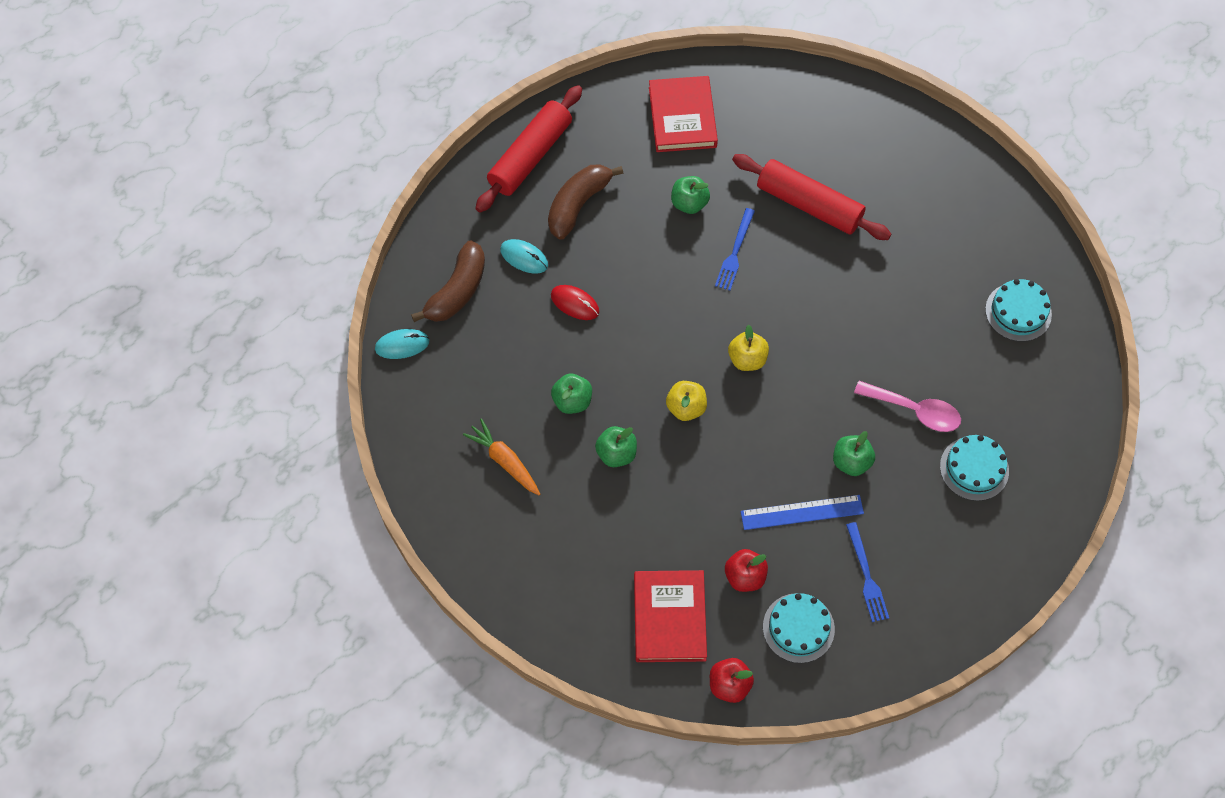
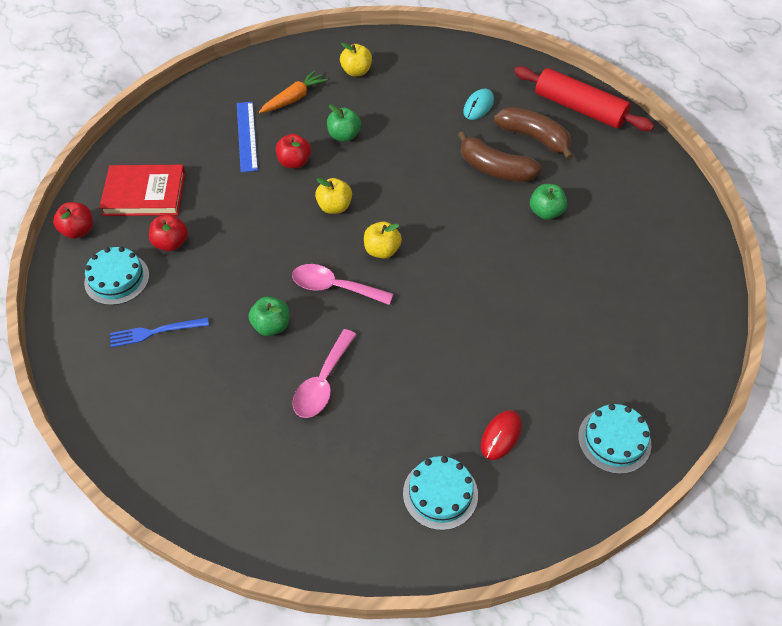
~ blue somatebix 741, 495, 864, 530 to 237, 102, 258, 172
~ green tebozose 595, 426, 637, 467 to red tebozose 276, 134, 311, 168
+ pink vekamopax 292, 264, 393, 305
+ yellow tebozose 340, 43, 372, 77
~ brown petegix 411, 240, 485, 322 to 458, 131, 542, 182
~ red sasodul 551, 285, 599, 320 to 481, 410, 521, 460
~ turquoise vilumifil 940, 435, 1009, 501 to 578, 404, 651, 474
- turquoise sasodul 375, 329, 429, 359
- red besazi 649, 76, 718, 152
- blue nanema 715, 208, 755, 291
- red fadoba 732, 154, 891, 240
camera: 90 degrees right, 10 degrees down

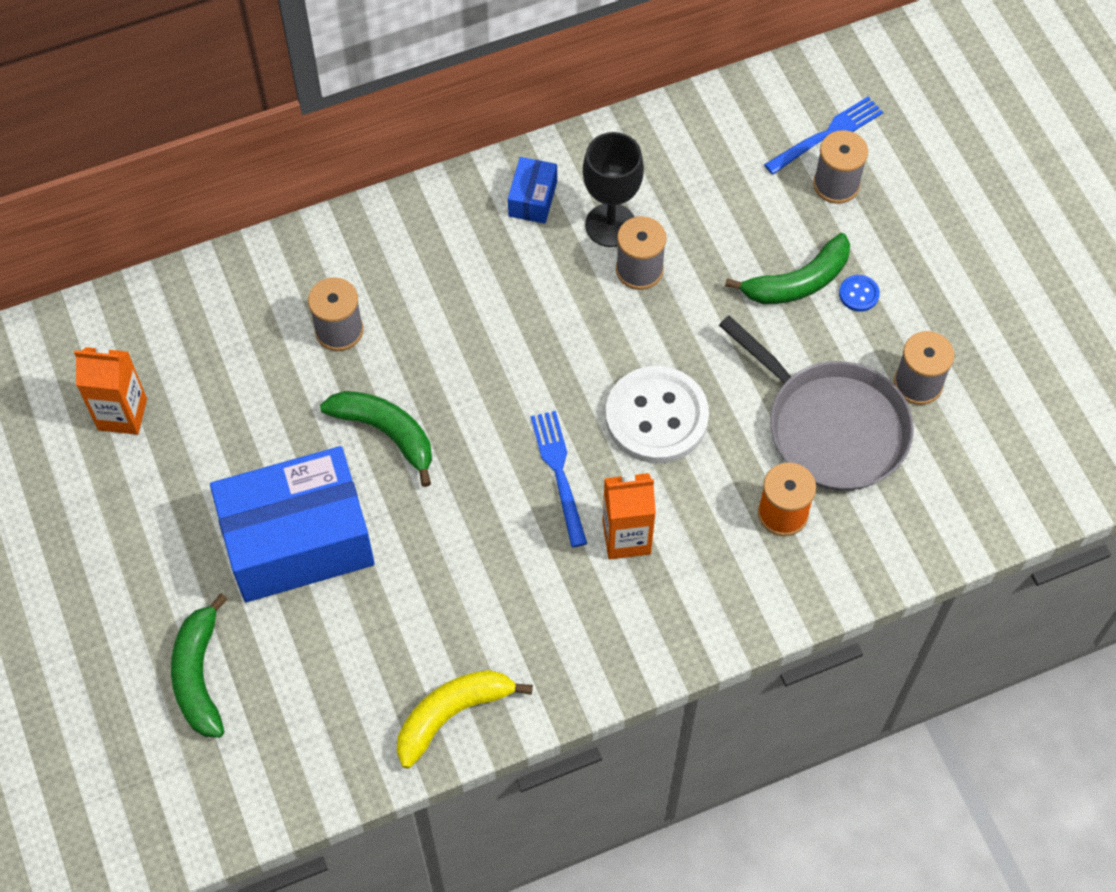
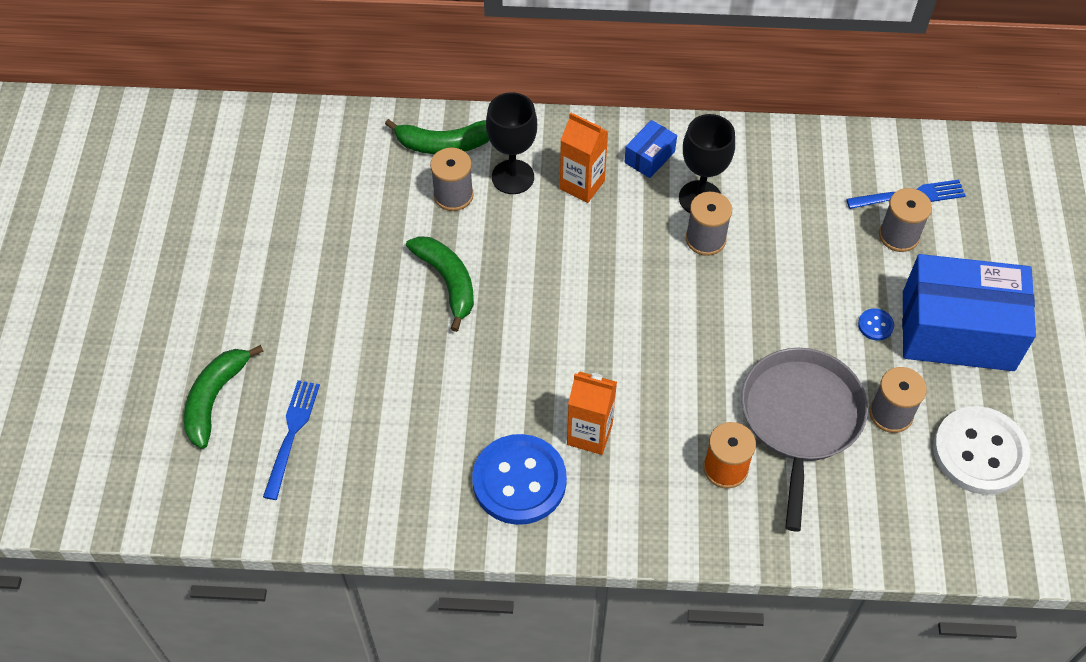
~ blue nanema 531, 411, 587, 547 to 263, 380, 320, 500
~ green petegix 725, 233, 850, 304 to 385, 119, 489, 154
+ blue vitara 472, 434, 567, 525
+ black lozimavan 486, 92, 537, 194
~ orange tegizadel 74, 346, 147, 435 to 560, 112, 608, 203
~ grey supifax 719, 316, 914, 490 = 741, 348, 868, 531 150 degrees counterclockwise
~ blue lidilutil 210, 446, 375, 602 to 902, 254, 1036, 371
~ white vitara 605, 366, 709, 463 to 933, 406, 1030, 495
- yellow petegix 397, 670, 533, 769
camera: 25 degrees right, 5 degrees down

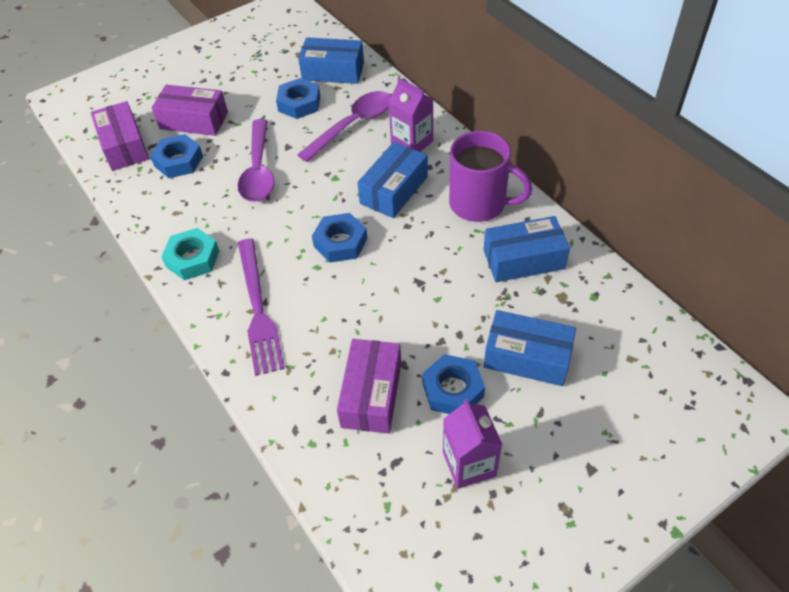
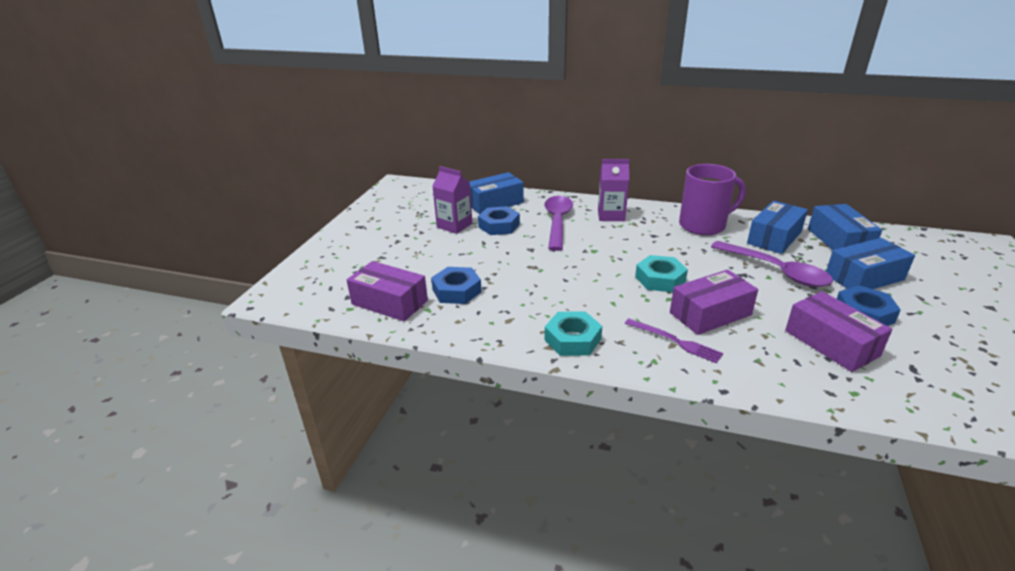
~ purple tegizadel 443, 399, 503, 489 to 432, 166, 472, 234
~ purple nanema 238, 239, 284, 376 = 625, 319, 723, 363 x0.60
~ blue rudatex 312, 213, 367, 263 to turquoise rudatex 635, 255, 688, 292
~ purple lidilutil 152, 85, 228, 136 to 670, 269, 758, 335
~ purple vekamopax 238, 119, 274, 202 to 711, 241, 833, 287
~ blue lidilutil 357, 142, 428, 218 to 808, 204, 882, 250
camera: 40 degrees left, 20 degrees down

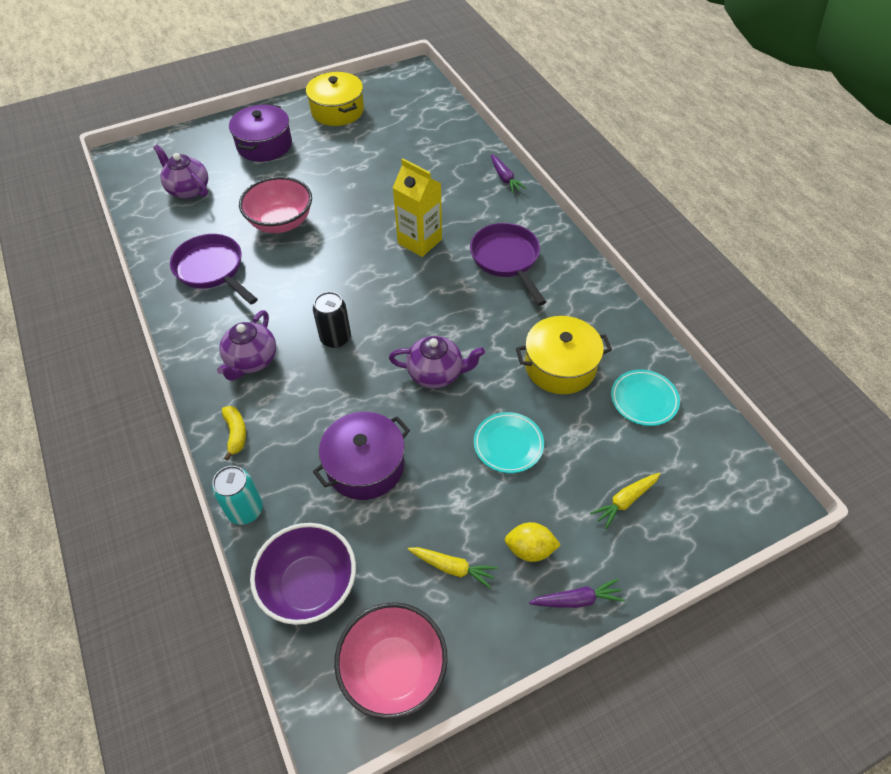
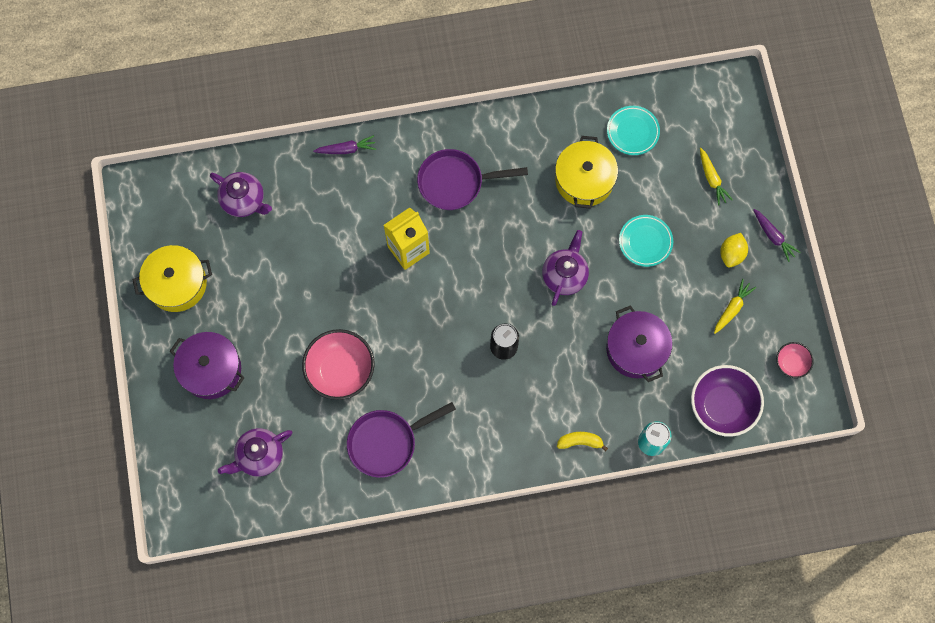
~ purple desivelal 217, 310, 276, 381 to 210, 172, 272, 217
~ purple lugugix 529, 578, 625, 608 = 753, 209, 801, 262 135 degrees clockwise
~ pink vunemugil 334, 602, 448, 720 = 776, 342, 814, 378 x0.52
camera: 75 degrees left, 20 degrees up

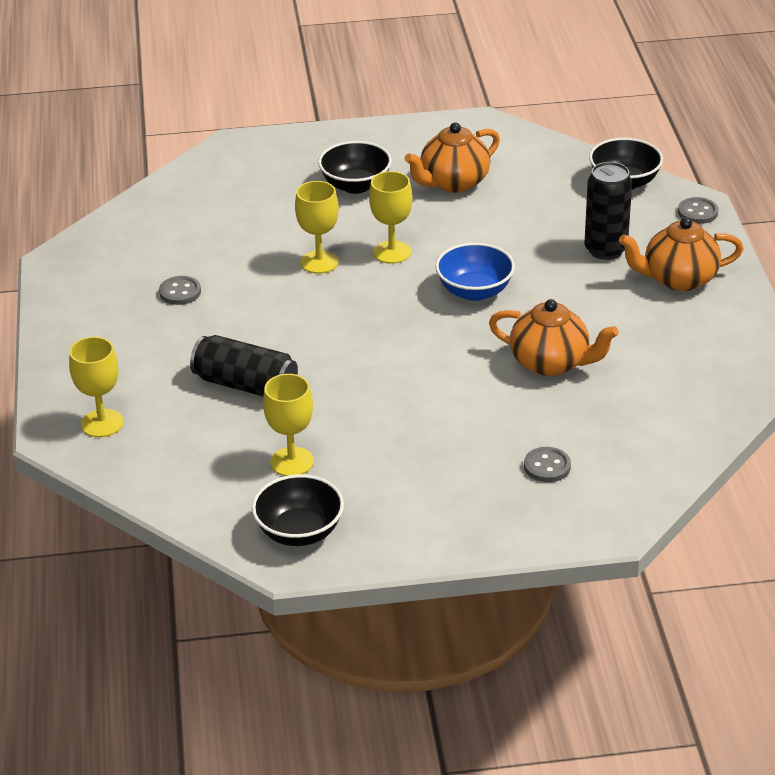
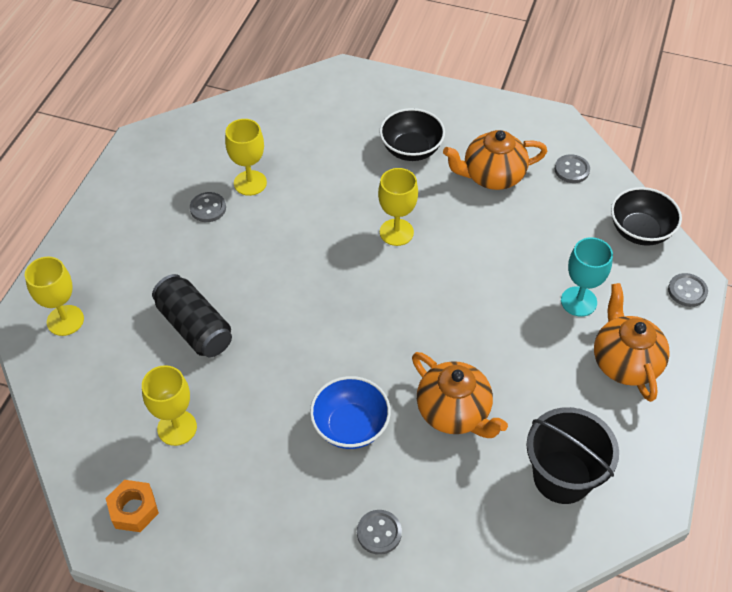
~ black vunemugil 252, 474, 344, 546 to orange rudatex 106, 480, 159, 532
~ yellow lozimavan 295, 181, 339, 274 to 225, 119, 267, 196
~ blue vunemugil 435, 243, 515, 301 to 310, 376, 391, 449
+ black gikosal 527, 407, 619, 504
+ grey vitara 555, 154, 590, 183
~ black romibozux 584, 162, 632, 260 to turquoise lozimavan 561, 237, 613, 317
~ orange desivelal 619, 217, 744, 291 = 594, 283, 670, 402 60 degrees clockwise
camera: 25 degrees right, 15 degrees up

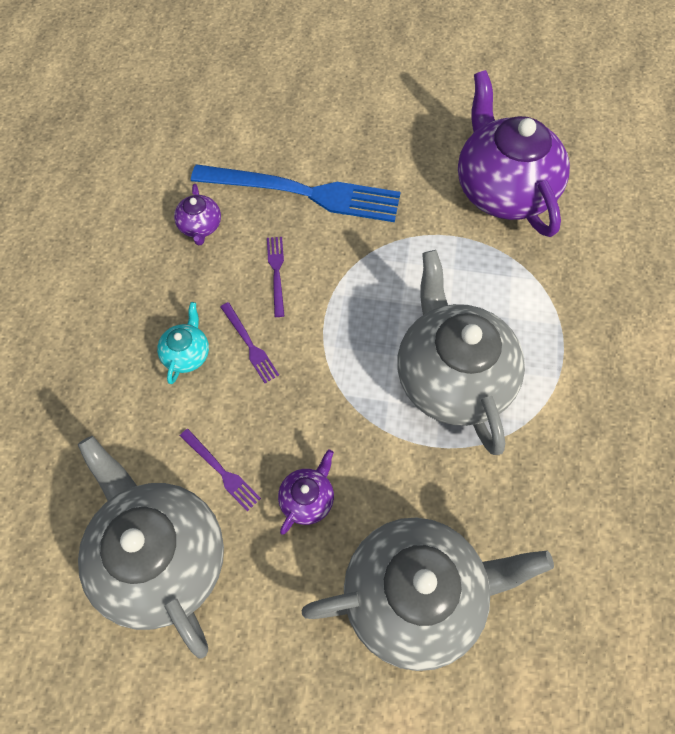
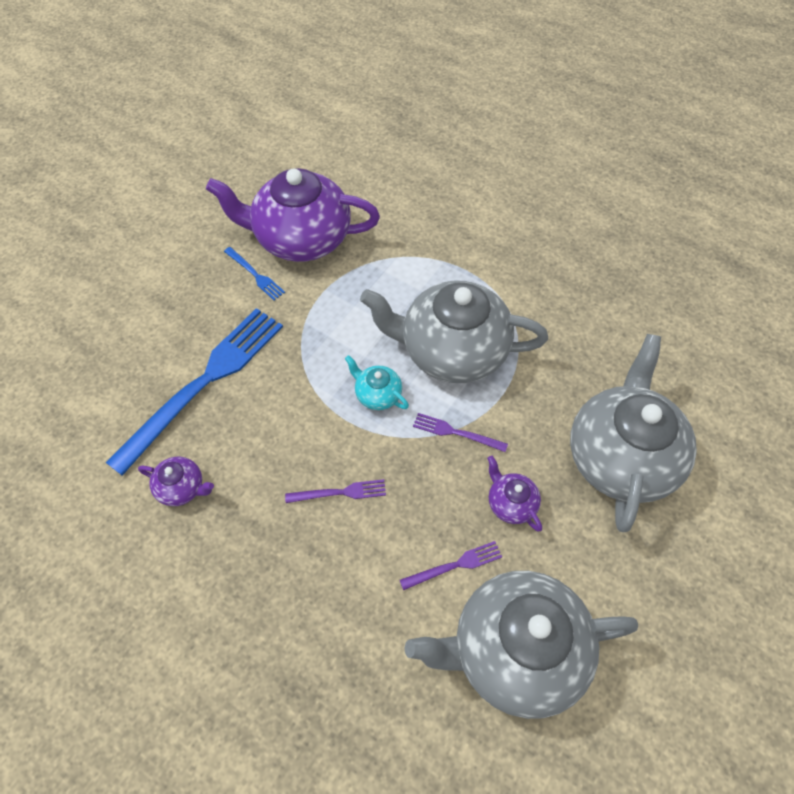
+ blue nanema 224, 247, 285, 300
~ turquoise desivelal 157, 302, 209, 384 to 345, 355, 409, 410
~ purple nanema 267, 237, 285, 317 to 413, 413, 508, 452
camera: 65 degrees left, 5 degrees down

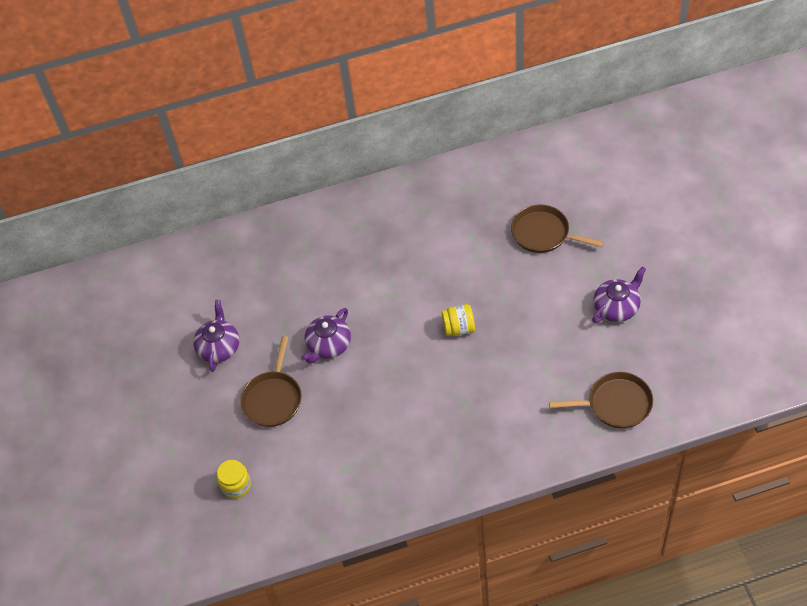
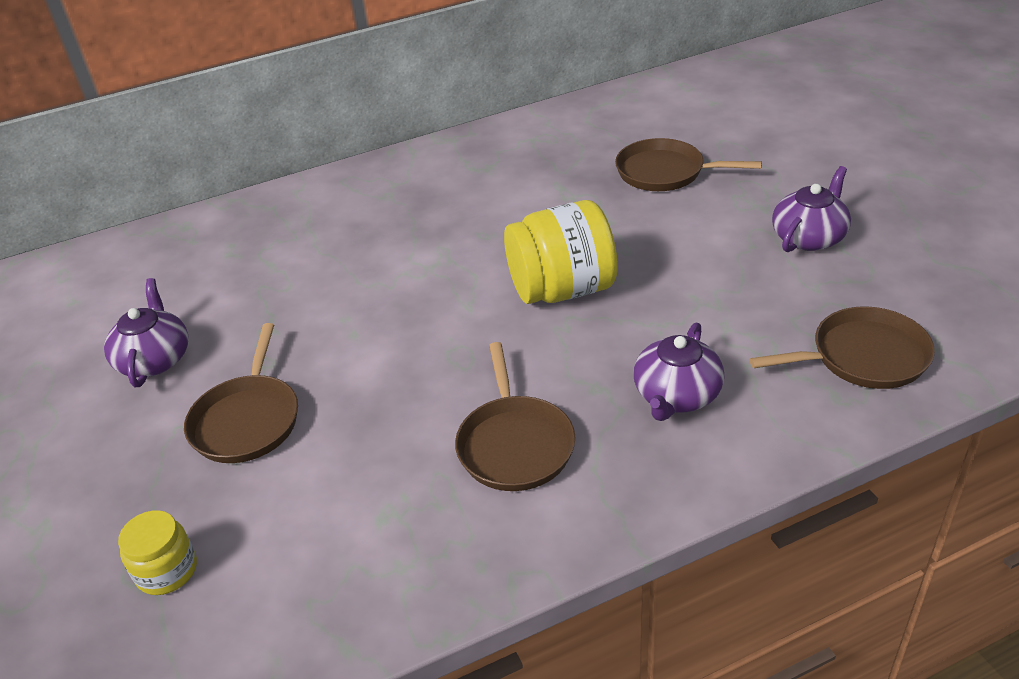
+ brown supifax 455, 342, 575, 491
~ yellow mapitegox 441, 304, 475, 336 = 504, 200, 618, 304 x1.86
~ purple desivelal 301, 308, 351, 363 to 634, 323, 724, 421
camera: 10 degrees left, 15 degrees down

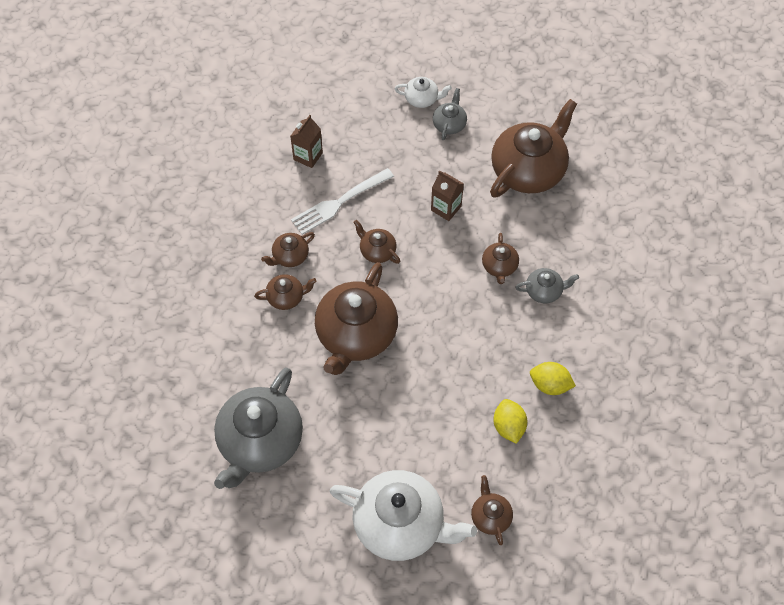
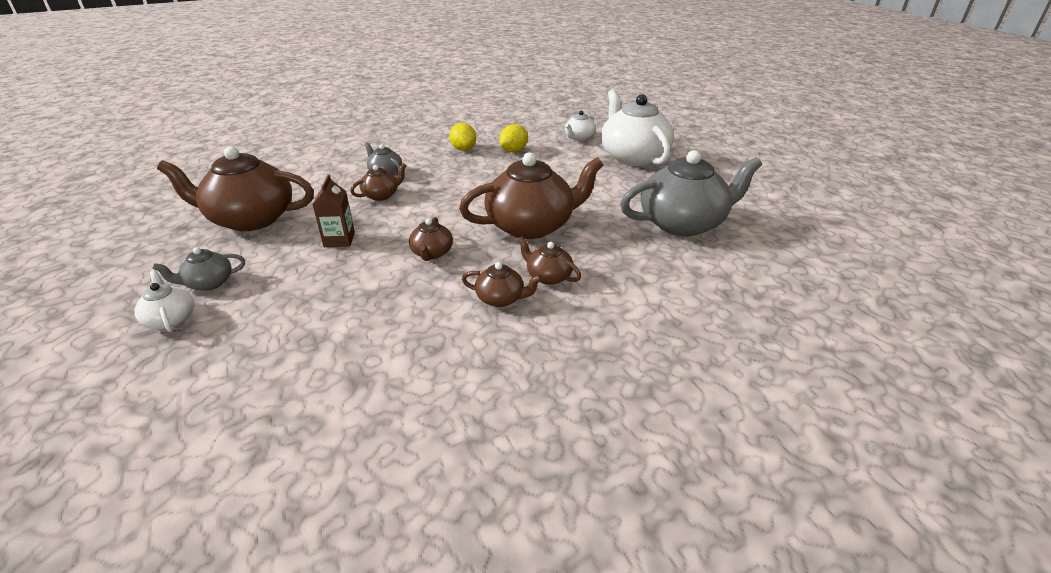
~ brown desivelal 471, 475, 513, 545 to white desivelal 565, 111, 596, 141
- brown tegizadel 290, 115, 323, 168
- white nanema 291, 168, 394, 235
camera: 130 degrees left, 25 degrees down

